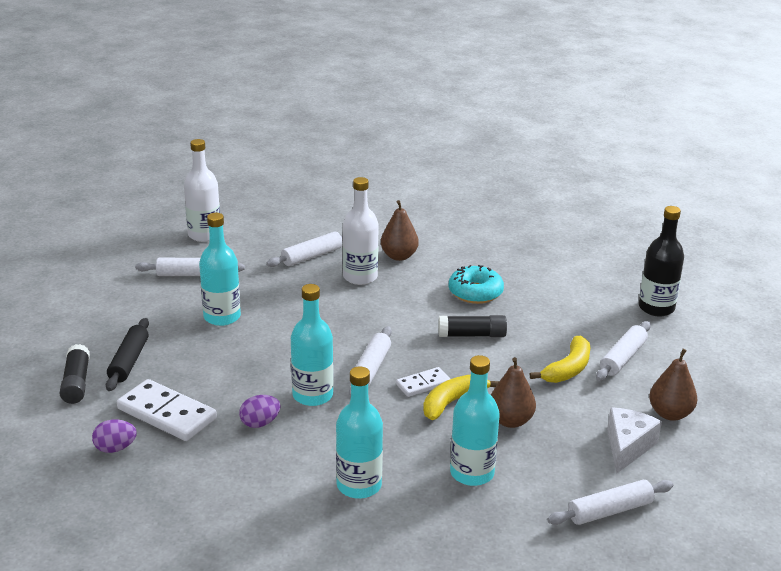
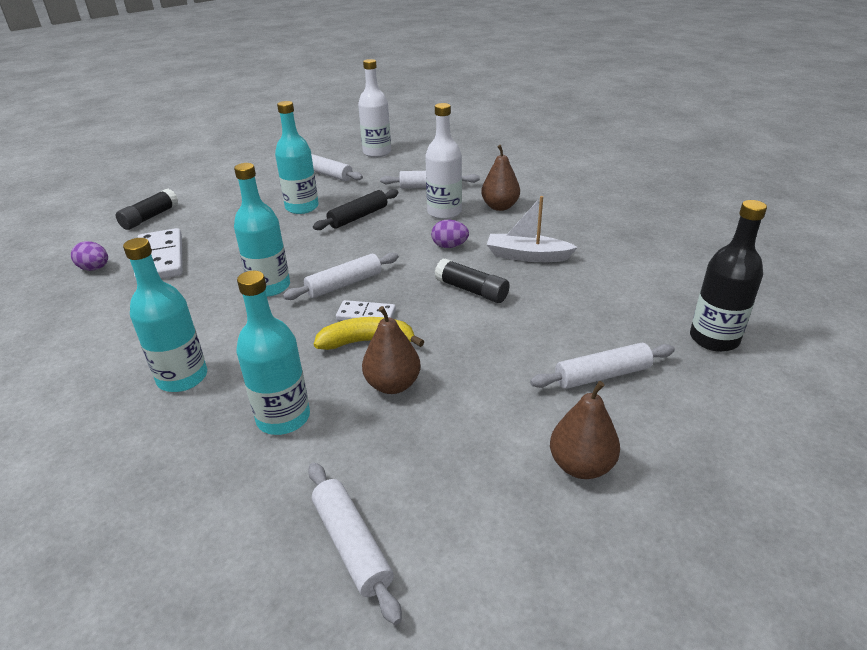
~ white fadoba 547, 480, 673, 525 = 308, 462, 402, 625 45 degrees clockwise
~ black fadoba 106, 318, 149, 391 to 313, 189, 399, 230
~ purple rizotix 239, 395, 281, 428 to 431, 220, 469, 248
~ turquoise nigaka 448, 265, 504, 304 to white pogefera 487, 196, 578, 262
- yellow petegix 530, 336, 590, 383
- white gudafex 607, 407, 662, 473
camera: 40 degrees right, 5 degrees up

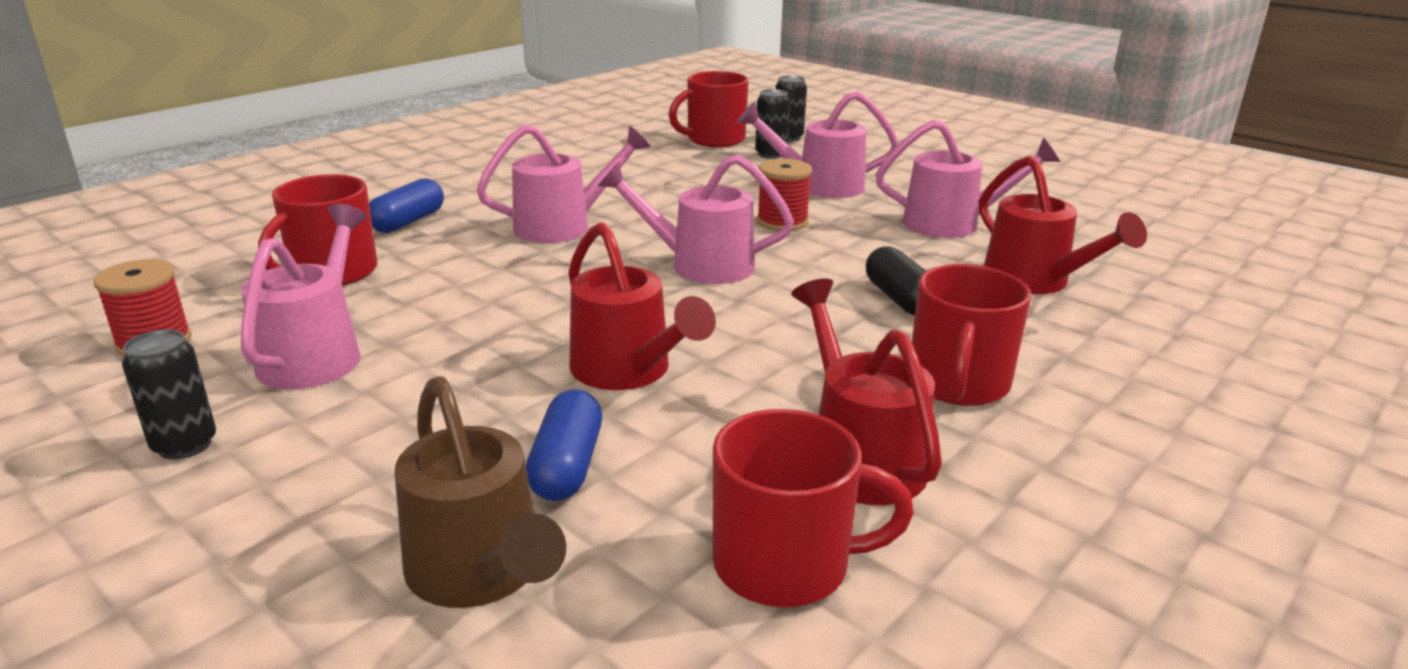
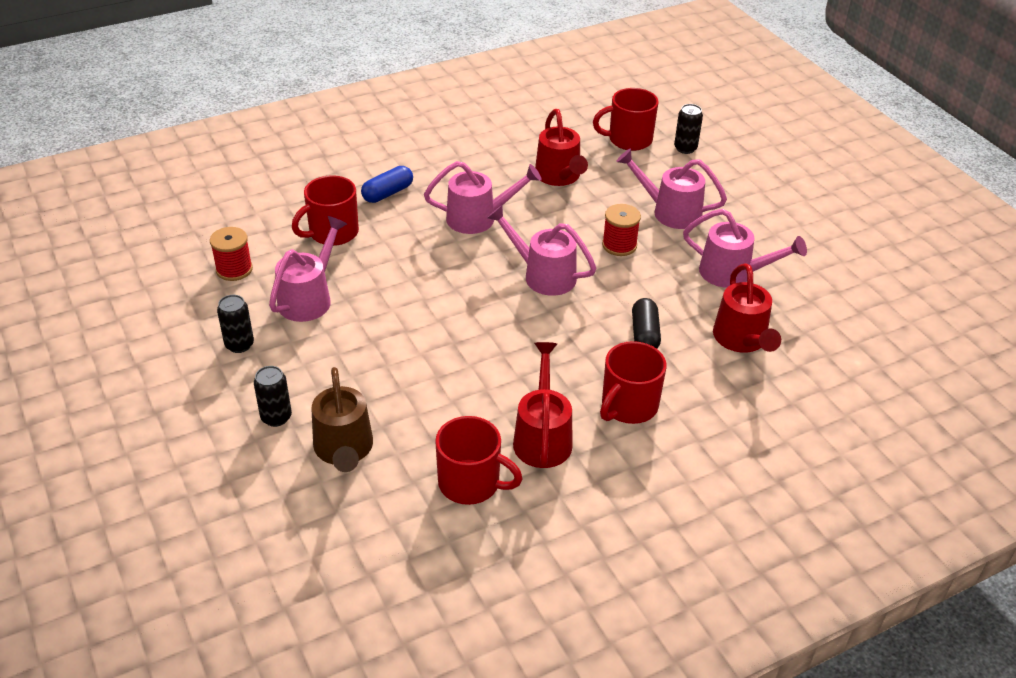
~ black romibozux 755, 89, 790, 159 to 254, 366, 292, 427
~ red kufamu 568, 222, 716, 390 to 535, 109, 588, 186
- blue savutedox 526, 389, 602, 501
camera: 20 degrees right, 15 degrees up

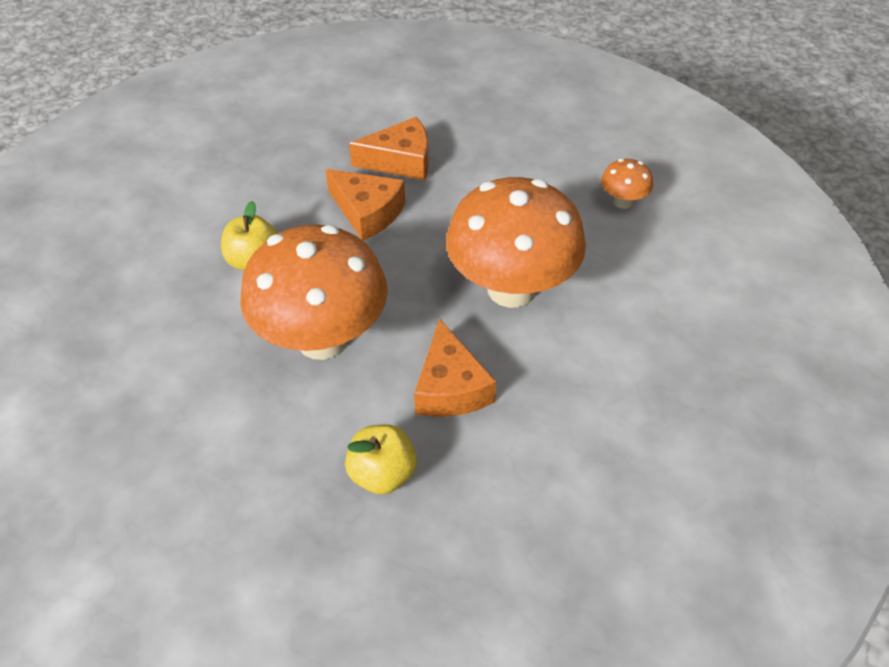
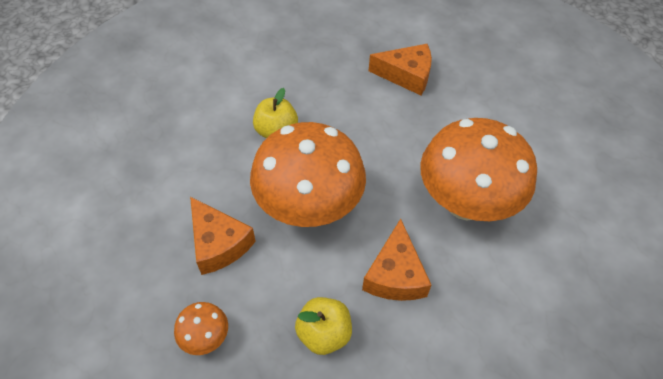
~ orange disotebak 601, 159, 653, 209 to 174, 302, 228, 355
~ orange gudafex 325, 169, 406, 241 to 190, 197, 256, 275
camera: 15 degrees right, 5 degrees up

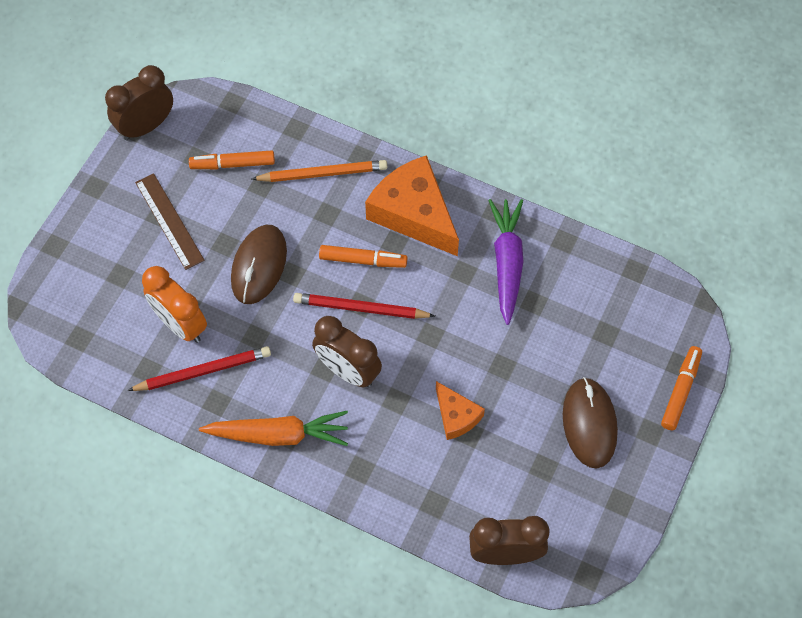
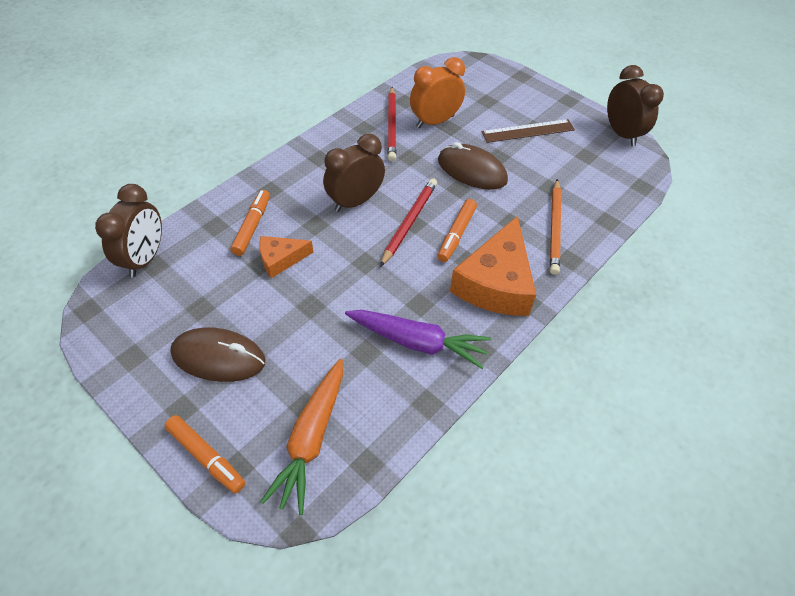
~ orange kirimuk 189, 150, 275, 169 to 230, 190, 270, 256
~ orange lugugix 199, 411, 348, 446 to 261, 359, 343, 515
~ orange gudafex 365, 155, 459, 256 = 450, 216, 536, 316 135 degrees clockwise
camera: 105 degrees right, 10 degrees down

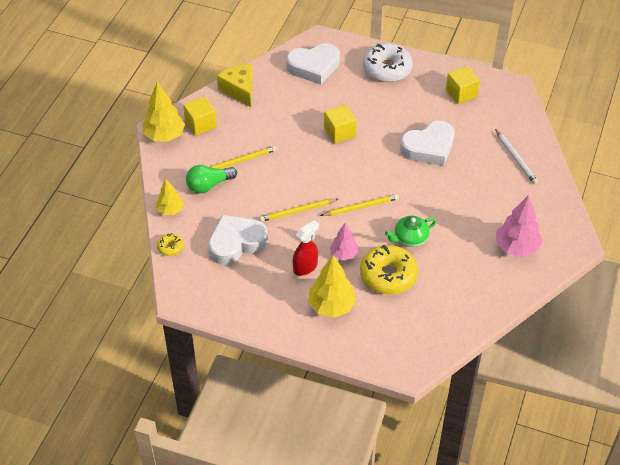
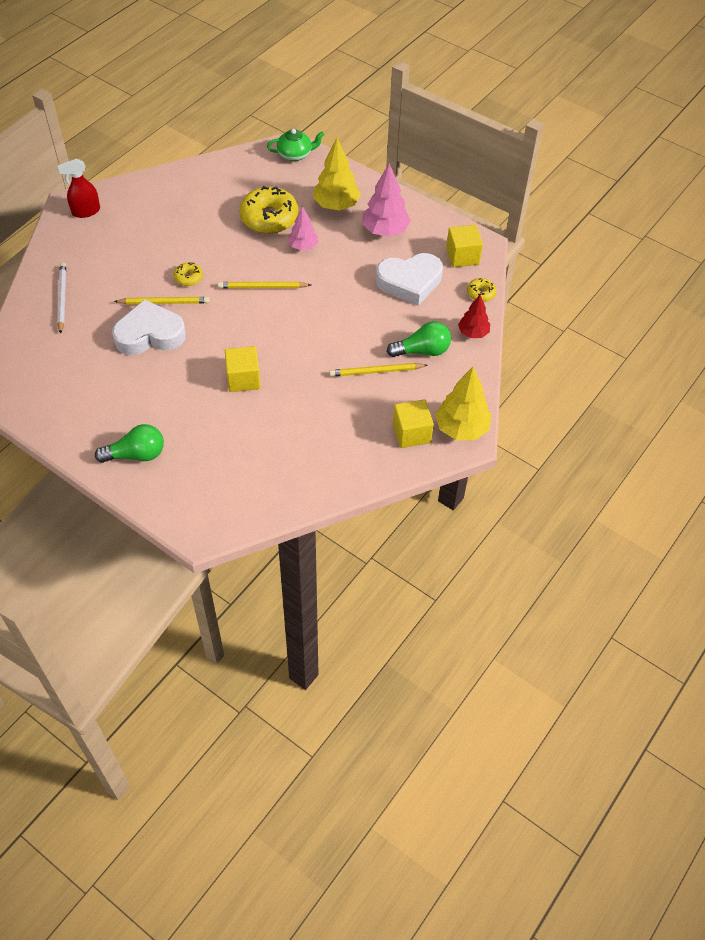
~ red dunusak 293, 220, 319, 276 to 57, 158, 100, 218
~ white nigaka 363, 43, 413, 82 to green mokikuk 95, 424, 164, 463
~ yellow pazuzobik 259, 199, 338, 222 to 114, 297, 210, 305
+ yellow nigaka 174, 262, 203, 286
~ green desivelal 385, 216, 436, 247 to 267, 129, 325, 161
~ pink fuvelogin 496, 195, 543, 257 to 362, 163, 411, 237
~ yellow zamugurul 446, 66, 480, 104 to 446, 225, 483, 267
~ yellow fuvelogin 156, 179, 184, 215 to red fuvelogin 458, 295, 490, 338
- yellow gudafex 217, 64, 253, 107
- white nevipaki 286, 44, 340, 85
camera: 165 degrees left, 5 degrees up

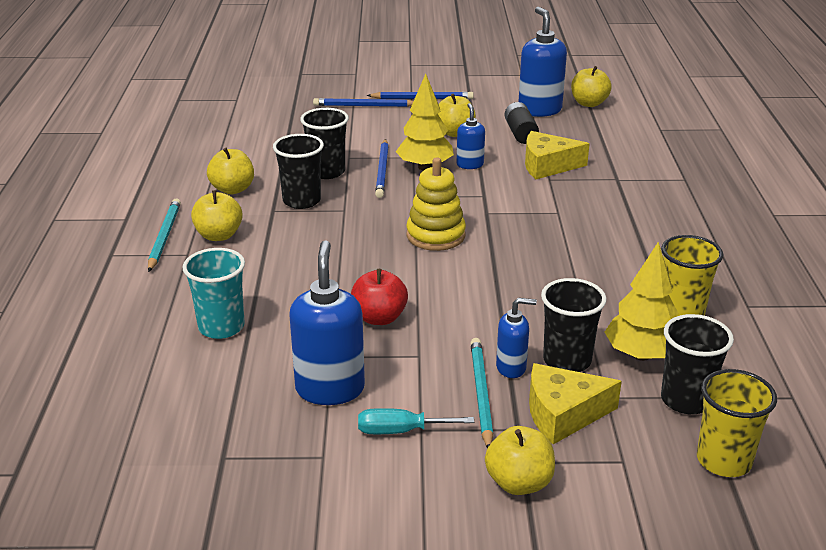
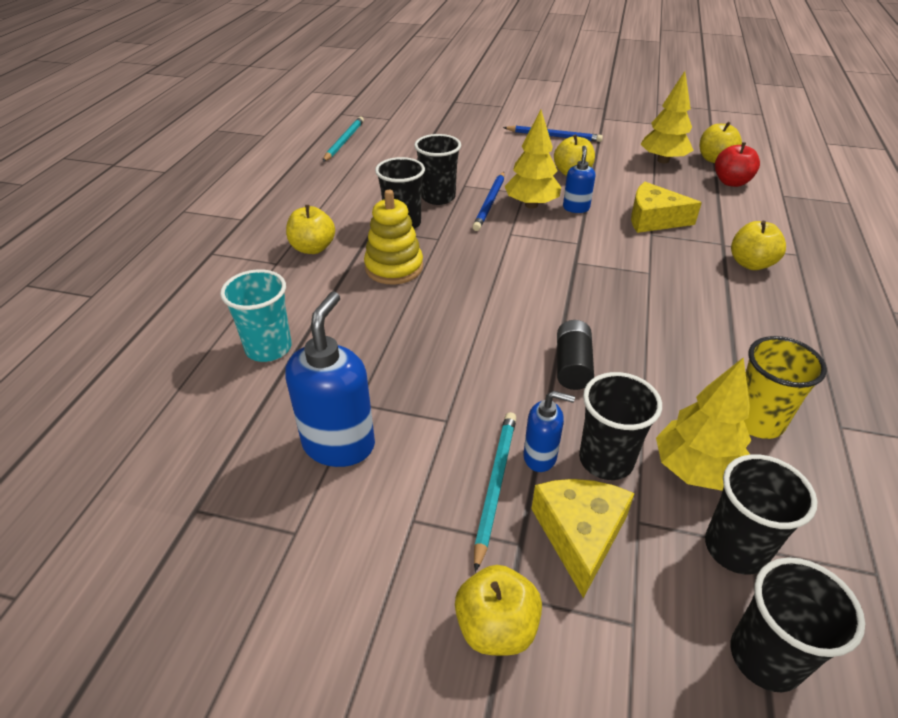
~ turquoise pazuzobik 148, 198, 181, 272 to 323, 117, 364, 162
~ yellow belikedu 406, 157, 466, 251 to 364, 190, 423, 284
~ yellow gudafex 529, 363, 622, 444 = 531, 479, 635, 598 90 degrees clockwise
~ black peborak 505, 102, 539, 144 to 557, 320, 594, 390
~ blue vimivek 518, 7, 567, 117 to yellow fuvelogin 641, 71, 694, 163
~ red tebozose 351, 269, 408, 325 to 715, 142, 760, 187
~ yellow tebozose 207, 148, 254, 194 to 731, 221, 786, 270
~ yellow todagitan 697, 369, 777, 477 to black todagitan 731, 557, 865, 692
- blue pazuzobik 313, 98, 413, 107
- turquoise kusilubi 358, 408, 474, 434
camera: 15 degrees right, 10 degrees up

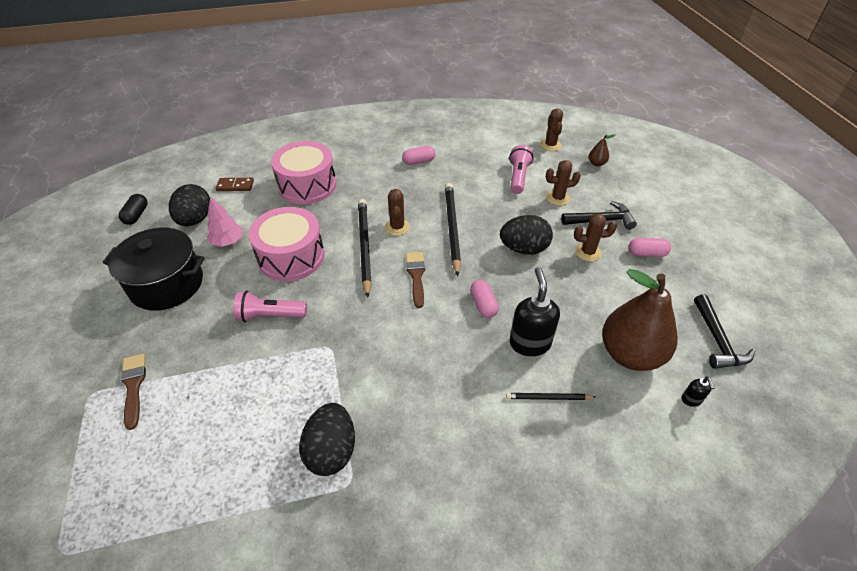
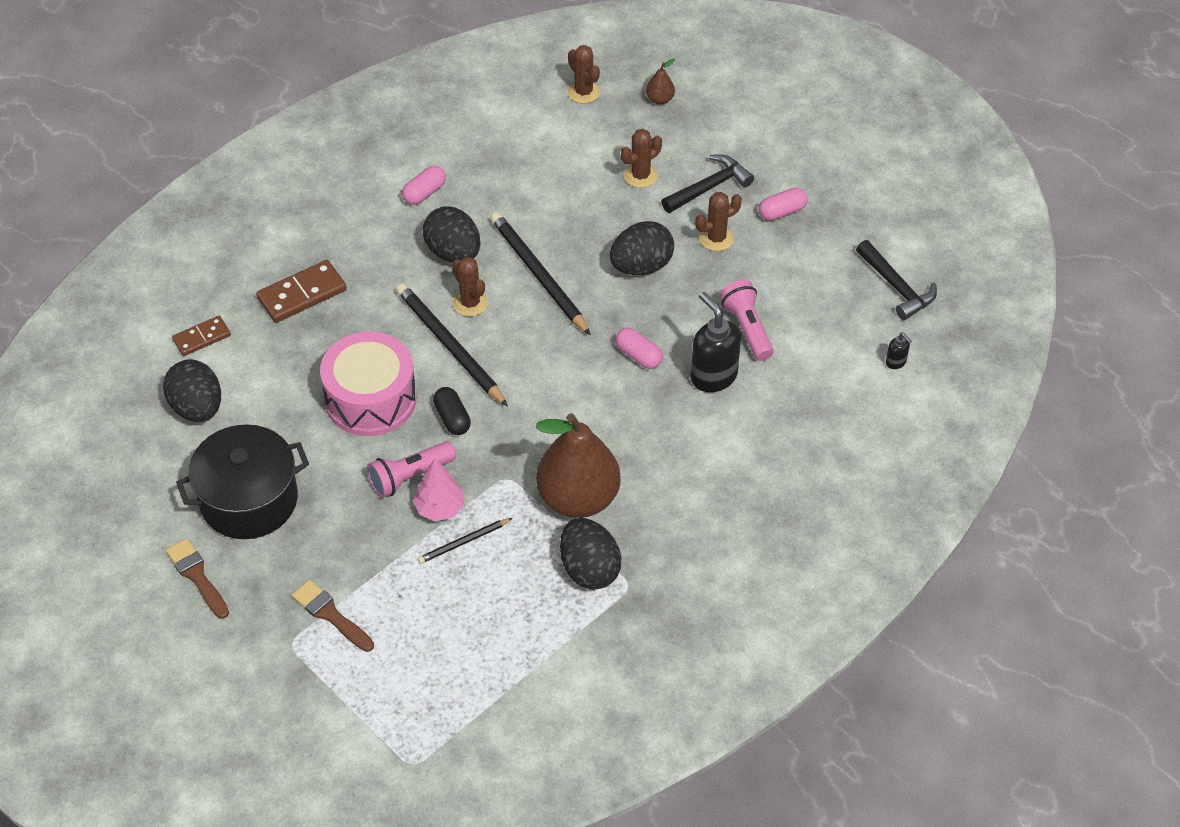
~ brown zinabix 406, 252, 425, 308 to 166, 538, 229, 619
~ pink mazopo 271, 141, 336, 204 to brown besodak 256, 260, 347, 323
~ pink fuvelogin 206, 196, 243, 247 to 413, 459, 464, 521
~ black pazuzobik 506, 393, 595, 400 to 418, 518, 512, 564
+ black rizotix 423, 206, 481, 263
~ black savutedox 119, 194, 147, 225 to 433, 387, 471, 435
~ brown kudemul 602, 269, 678, 371 to 536, 413, 621, 518
~ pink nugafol 509, 145, 534, 194 to 720, 280, 773, 361
camera: 30 degrees left, 5 degrees up

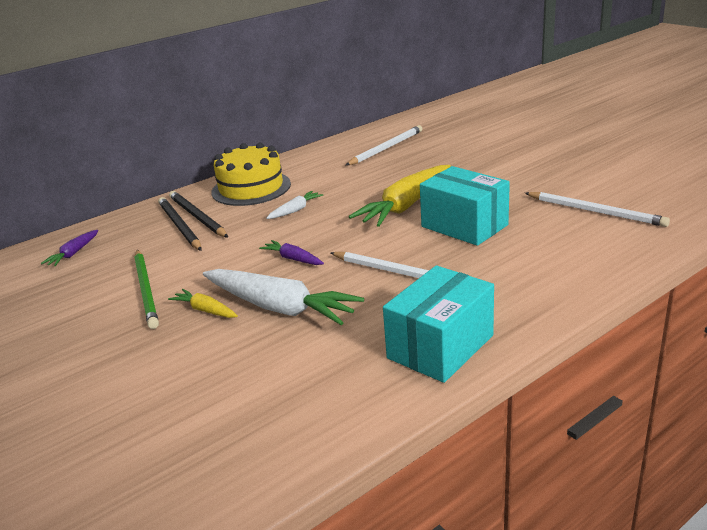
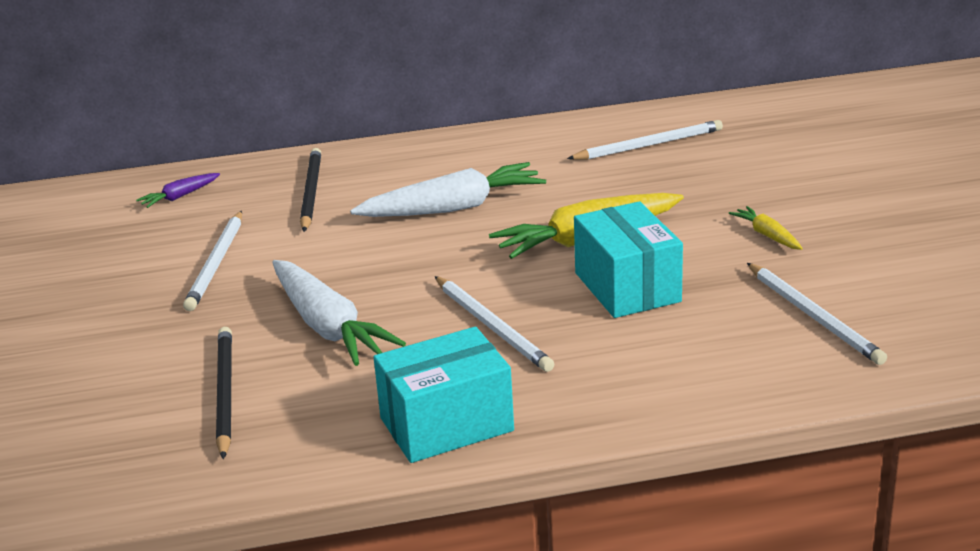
~ green pazuzobik 134, 249, 159, 329 to white pazuzobik 183, 211, 242, 311
~ black pazuzobik 169, 191, 228, 237 to 216, 327, 232, 459
~ white lugugix 266, 191, 323, 219 = 350, 162, 546, 217 x2.11
~ yellow lugugix 168, 289, 238, 318 to 729, 206, 803, 250
- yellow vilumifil 211, 143, 291, 206
- purple lugugix 259, 240, 324, 265
camera: 25 degrees right, 0 degrees up

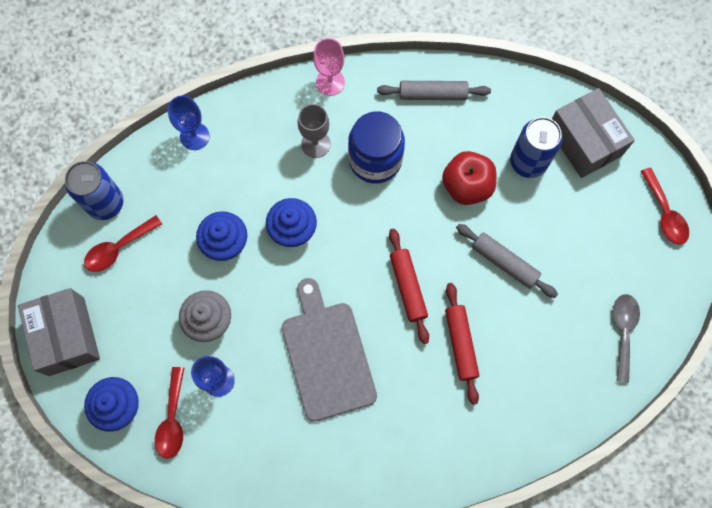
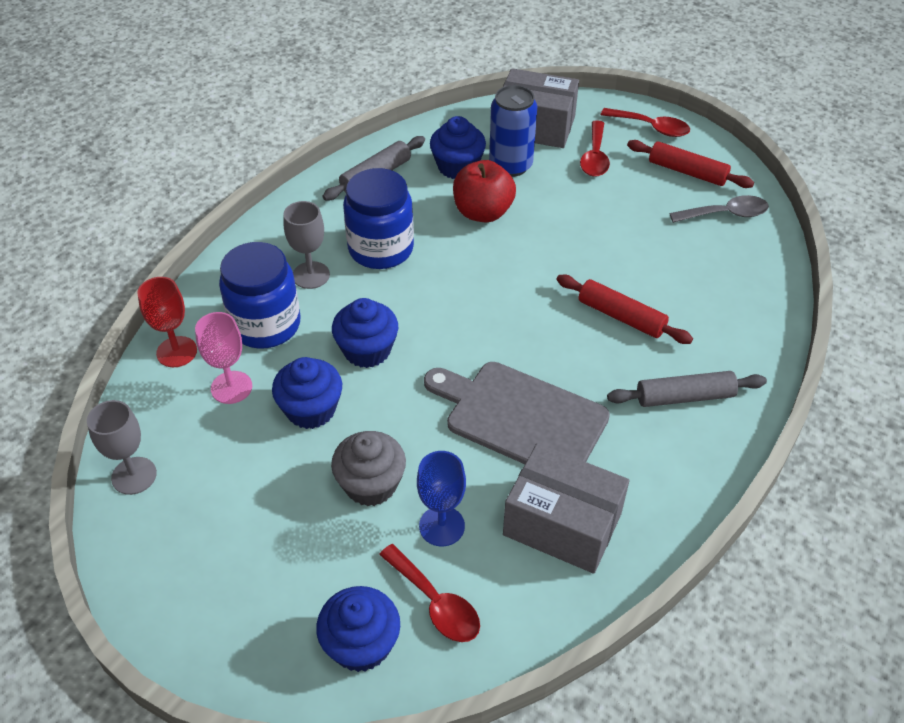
~ blue romibozux 65, 161, 123, 220 to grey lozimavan 87, 400, 157, 495
~ blue lozimavan 167, 95, 210, 150 to red lozimavan 137, 277, 197, 367
~ pink lozimavan 313, 38, 345, 96 to 195, 312, 252, 404
+ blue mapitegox 219, 242, 300, 349
+ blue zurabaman 430, 116, 486, 179
~ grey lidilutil 18, 288, 100, 376 to 503, 443, 629, 574
~ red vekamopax 84, 215, 162, 272 to 580, 120, 610, 177
~ grey fadoba 456, 224, 558, 298 to 607, 371, 767, 407
~ red fadoba 389, 228, 429, 344 to 627, 140, 754, 188
~ grey vekamopax 613, 294, 640, 383 = 669, 195, 769, 223 120 degrees clockwise
camera: 45 degrees left, 25 degrees down

